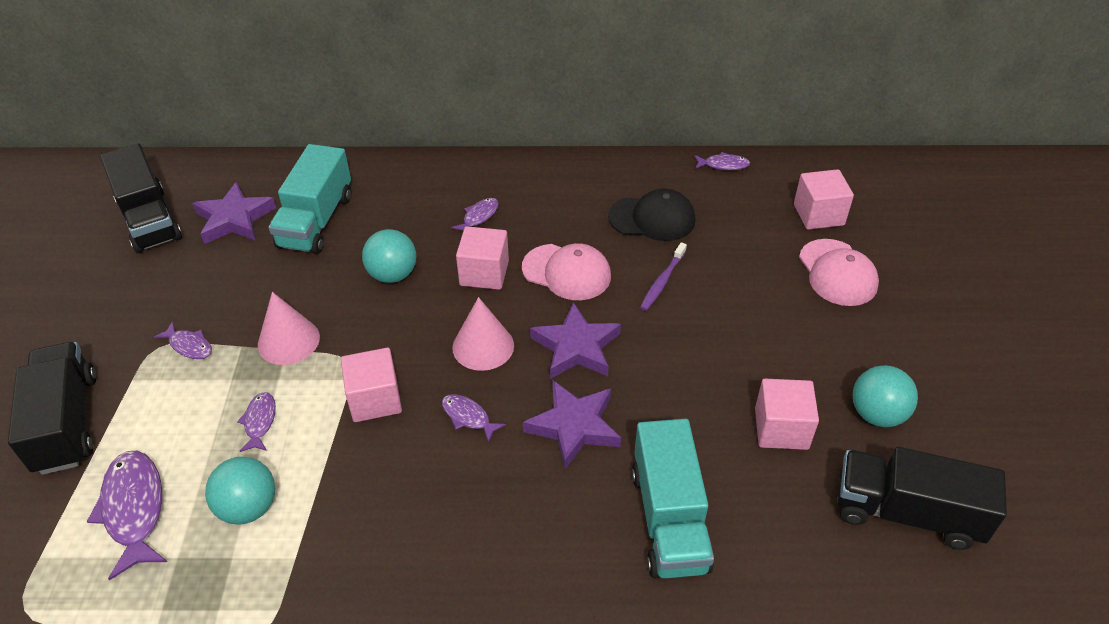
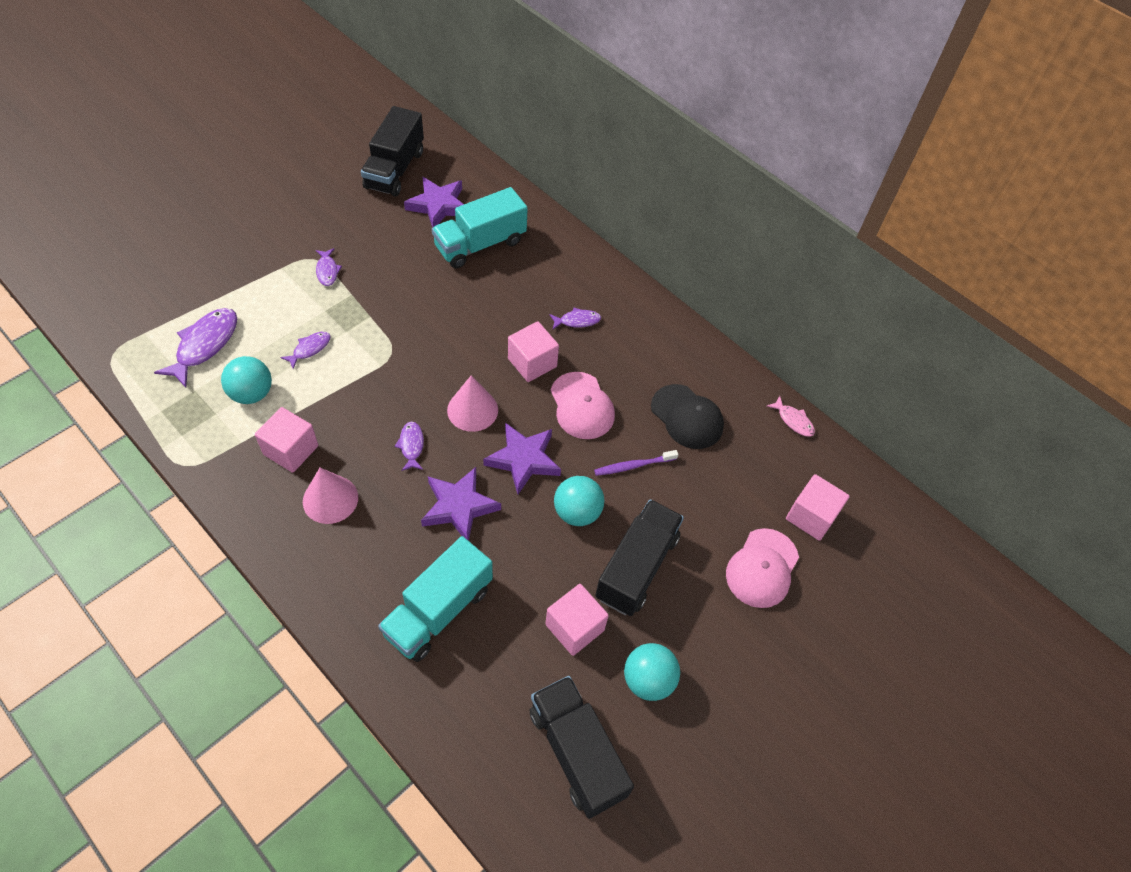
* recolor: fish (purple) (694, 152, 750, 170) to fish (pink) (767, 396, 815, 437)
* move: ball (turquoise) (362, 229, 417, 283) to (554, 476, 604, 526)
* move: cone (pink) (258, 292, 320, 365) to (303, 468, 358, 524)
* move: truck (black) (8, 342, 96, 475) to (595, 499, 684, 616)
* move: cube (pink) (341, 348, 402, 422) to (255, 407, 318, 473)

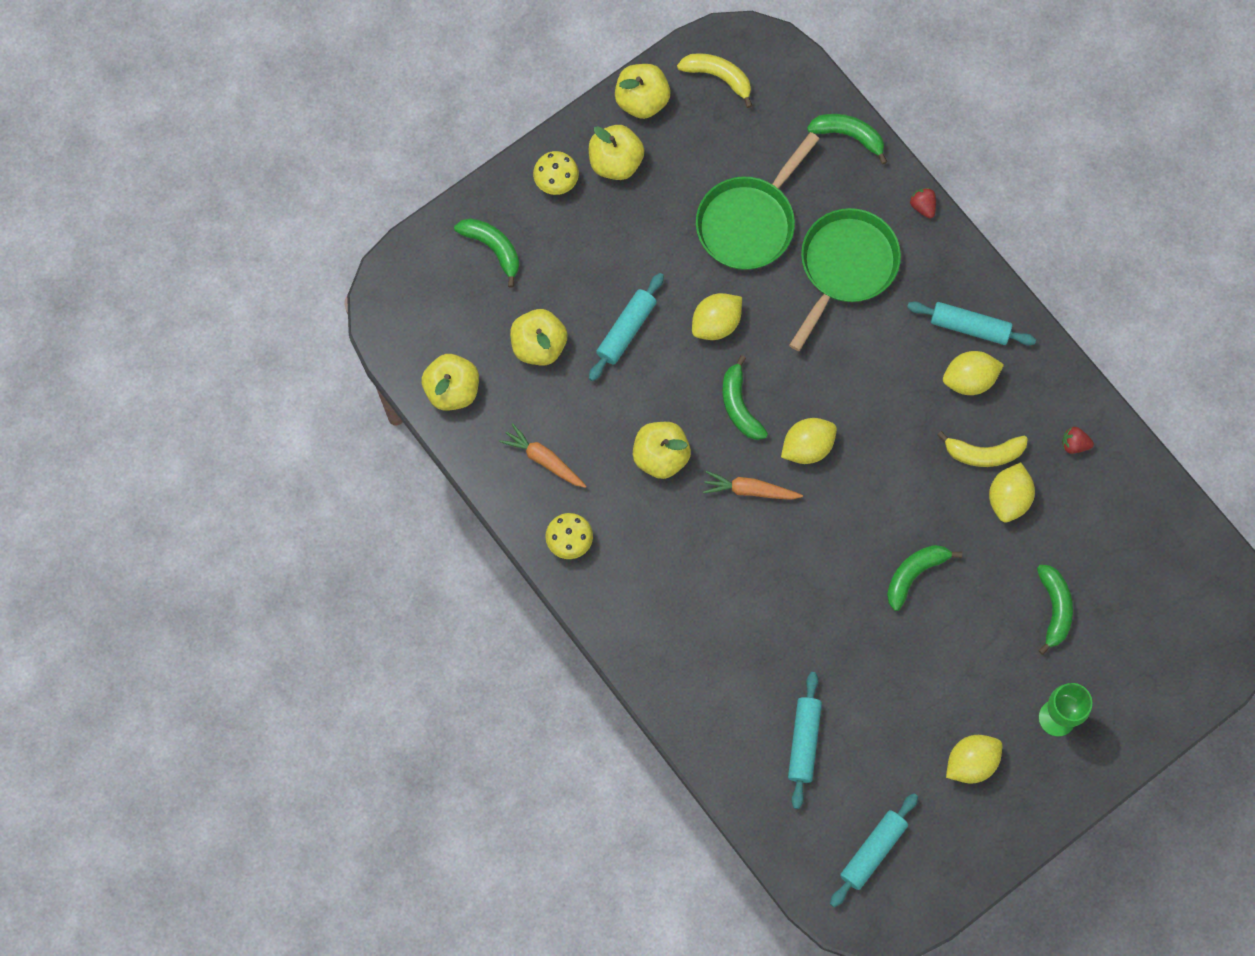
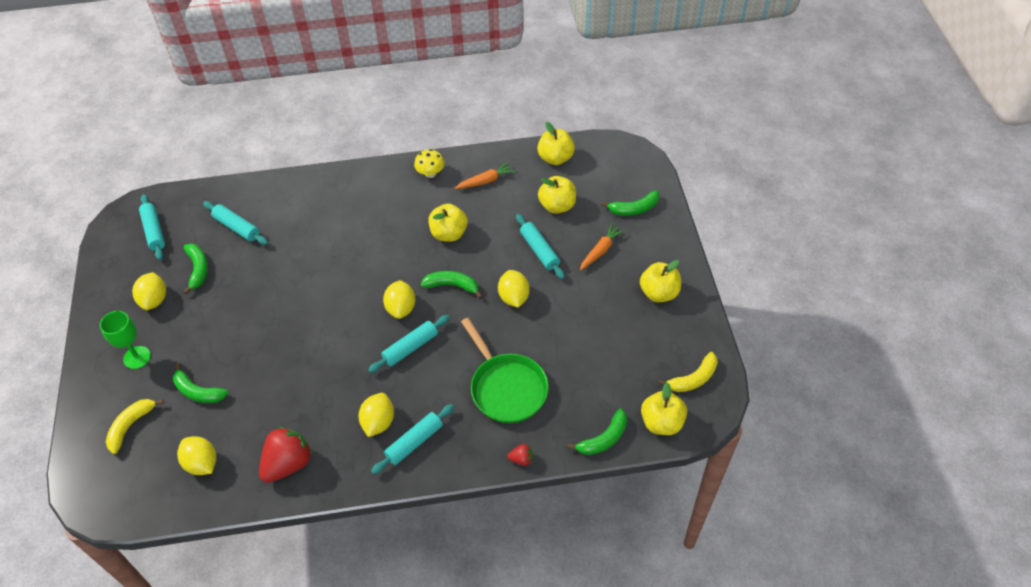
* move: apple (yellow) (615, 64, 670, 119) to (641, 383, 687, 435)
* delete: pan (green) (696, 132, 820, 270)
* delete: mushroom (yellow) (533, 151, 579, 195)
* resize: strawberry (red) (1062, 427, 1094, 454) = (259, 427, 313, 483) x2.21
* move: banana (yellow) (937, 431, 1028, 467) to (106, 399, 164, 454)
* move: lemon (yellow) (989, 462, 1035, 522) to (177, 436, 217, 475)
* move: carrot (orange) (703, 471, 803, 500) to (580, 223, 625, 270)
* move: banana (green) (887, 545, 962, 611) to (183, 243, 208, 295)
* insert: rolling pin (turquoise) (368, 315, 450, 373)

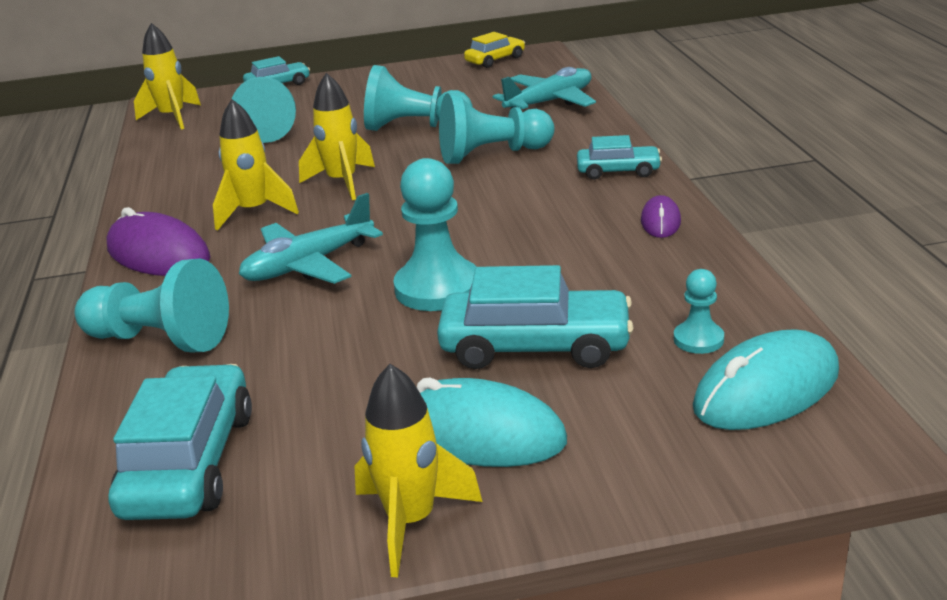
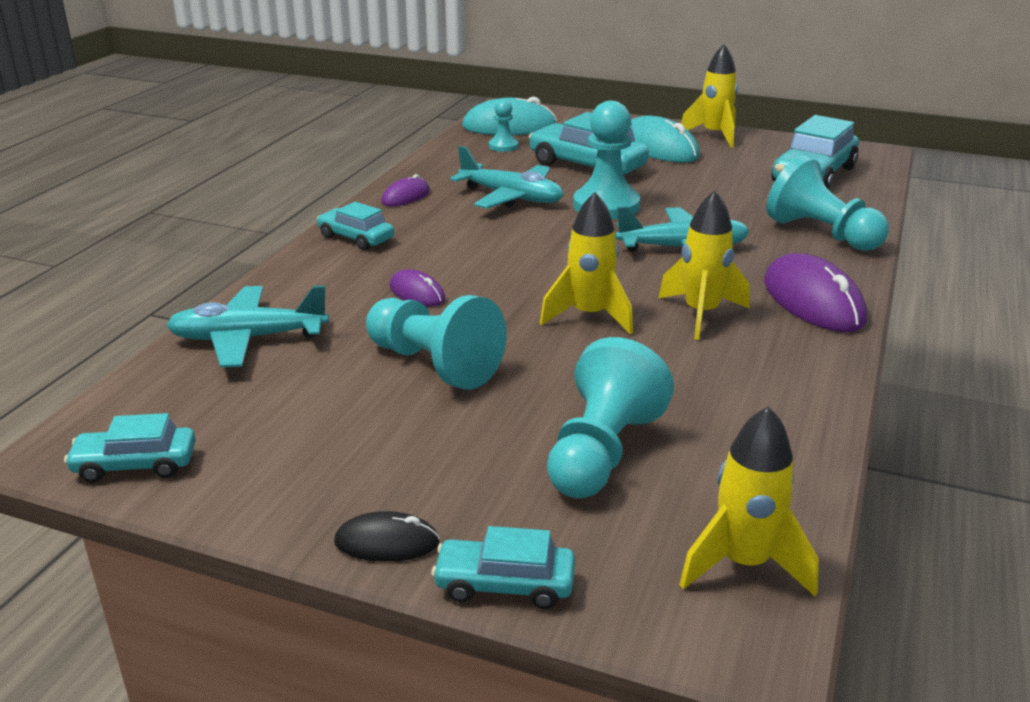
* recolor: car (yellow) (464, 32, 525, 68) to car (turquoise) (64, 413, 196, 482)
* replace: pawn (turquoise) (439, 93, 554, 164) to mouse (purple) (389, 269, 445, 306)
* insert: plane (turquoise) (450, 146, 563, 208)
* insert: mouse (black) (334, 511, 440, 562)

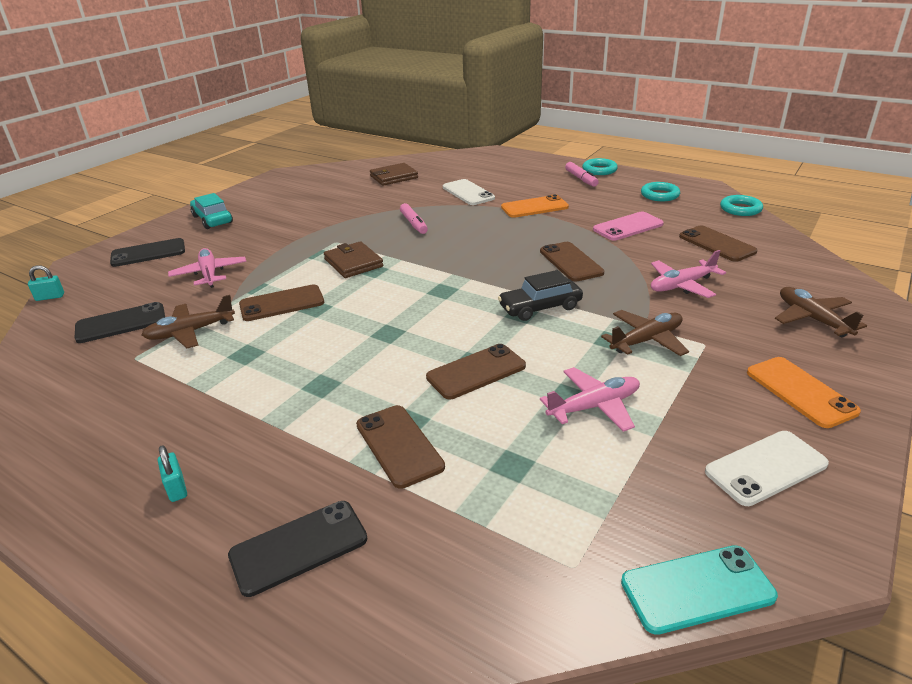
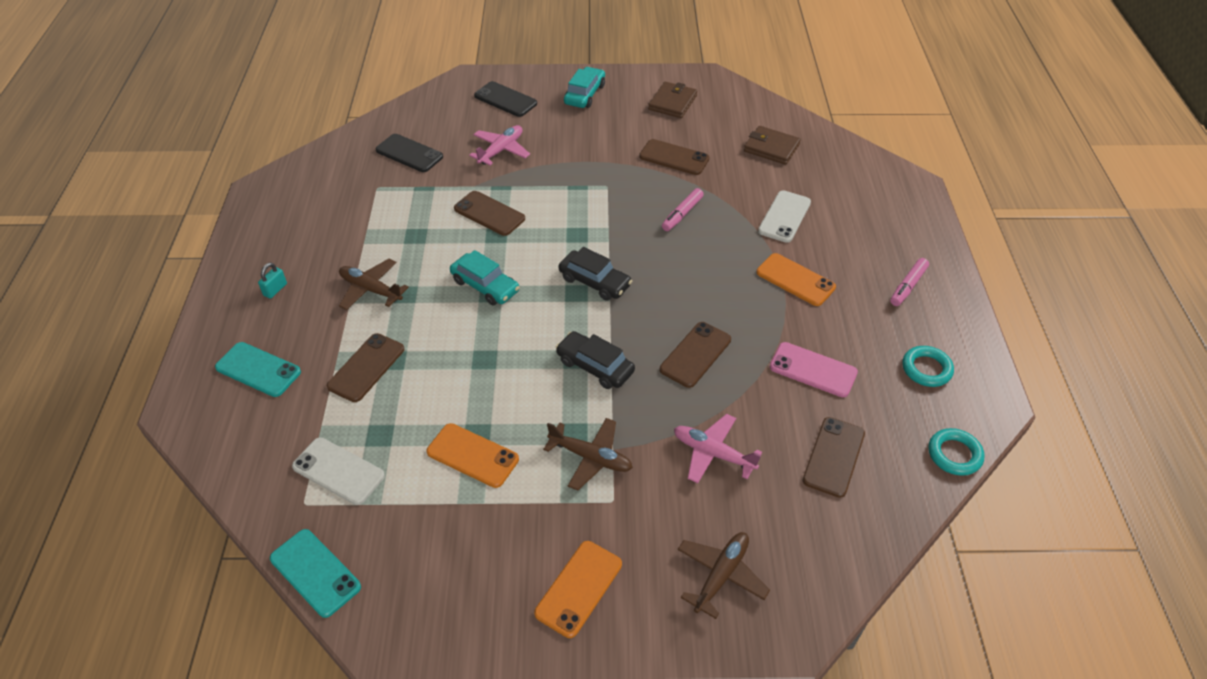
* delete: ring (turquoise) (582, 158, 618, 175)
* move: wallet (brown) (324, 241, 383, 278) to (648, 82, 697, 118)
* delete: padlock (turquoise) (28, 265, 64, 301)
* move: plane (brown) (142, 295, 235, 348) to (339, 259, 409, 310)
* move: phone (brown) (426, 344, 526, 399) to (639, 139, 709, 175)
* replace: plane (pink) (540, 367, 640, 432) to phone (orange) (427, 423, 519, 488)
* move: phone (white) (705, 431, 829, 506) to (292, 438, 385, 505)
* recolor: phone (black) (228, 501, 367, 597) to phone (turquoise) (215, 342, 301, 397)
* insert: car (black) (559, 247, 632, 301)
* insert: car (turquoise) (450, 250, 520, 305)

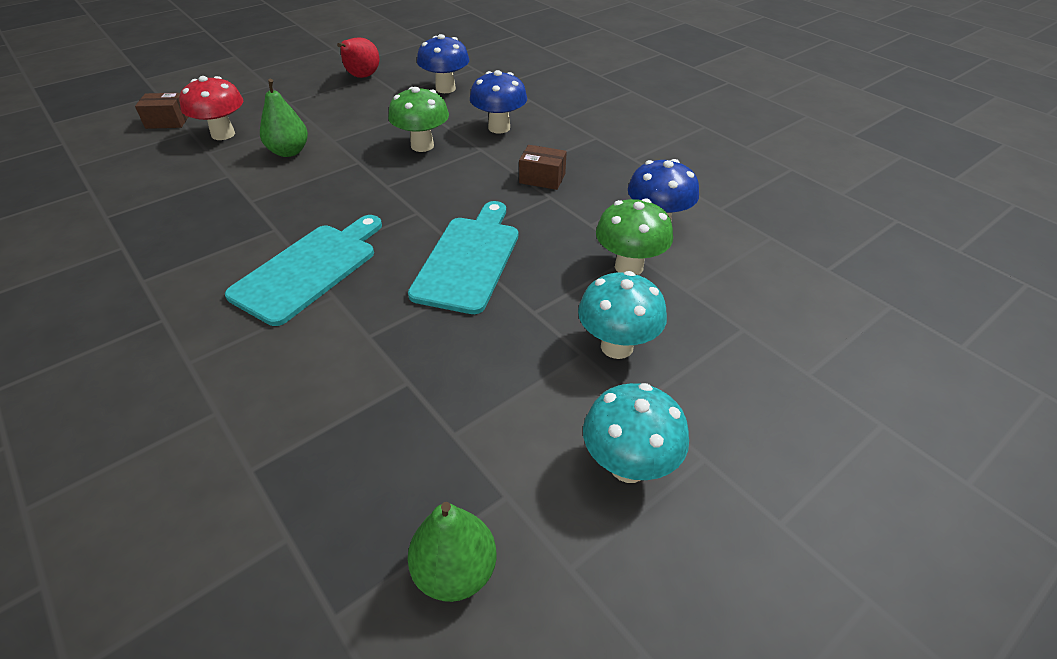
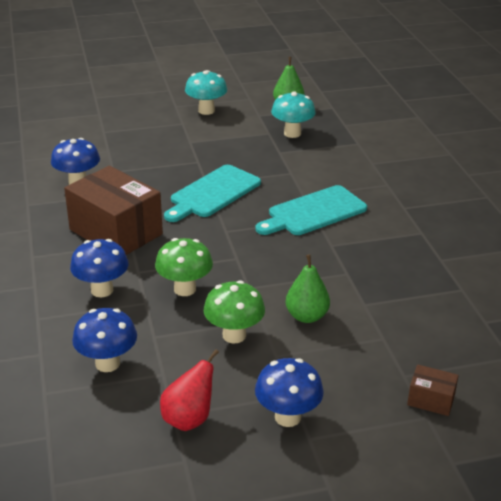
* delete: mushroom (red) (179, 76, 243, 140)
* resize: box (brown) (519, 145, 567, 190) = (64, 166, 163, 255) x2.28
* move: mushroom (green) (596, 198, 673, 275) to (204, 281, 265, 343)
* move: mushroom (turquoise) (578, 271, 667, 359) to (271, 91, 316, 138)
* insert: mushroom (blue) (255, 358, 324, 427)

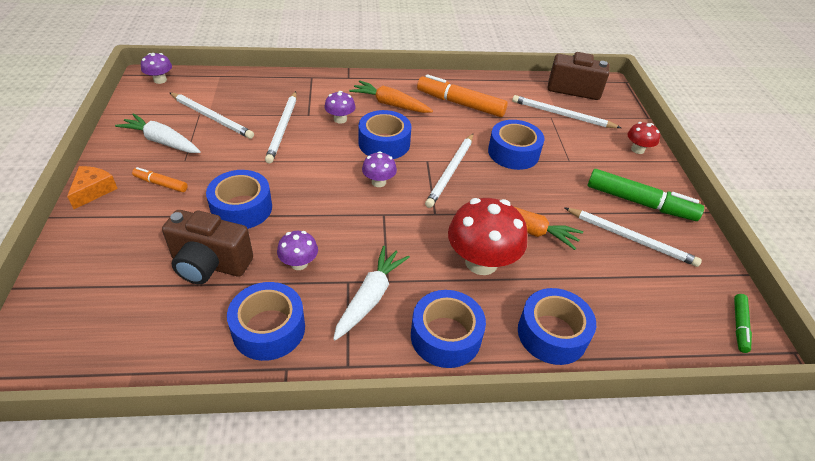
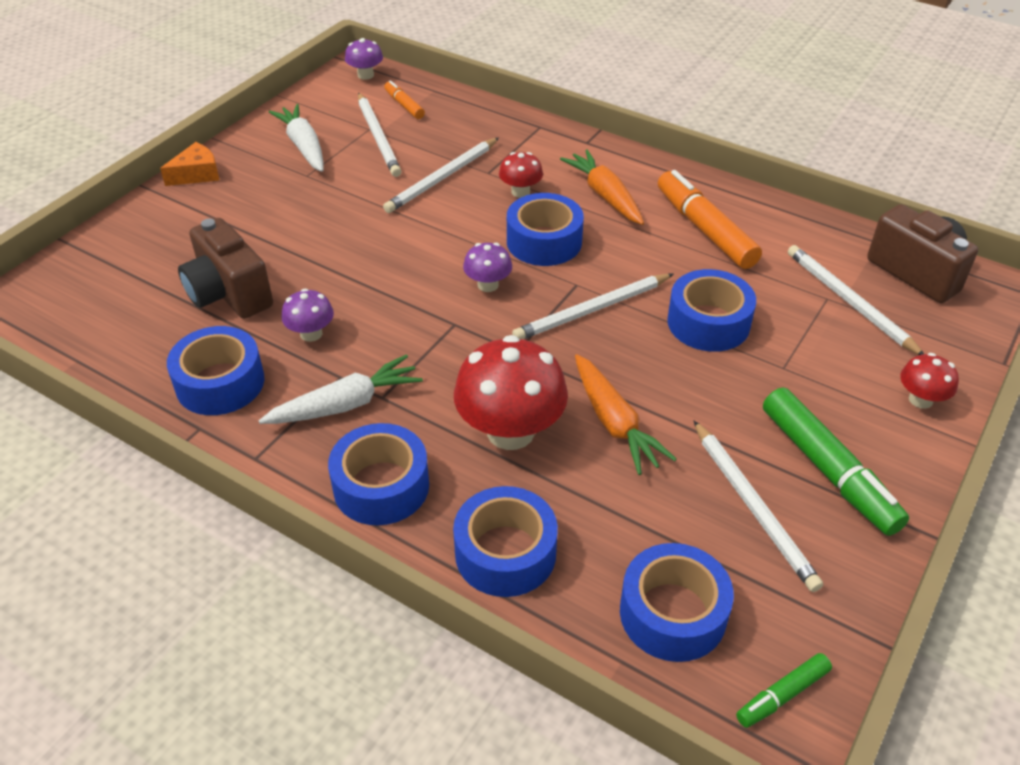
* recolor: mushroom (purple) (324, 91, 355, 124) to mushroom (red) (499, 152, 543, 198)
* move: marker (orange) (132, 167, 188, 192) to (384, 80, 425, 119)
* move: tape (blue) (206, 170, 272, 229) to (620, 543, 734, 662)

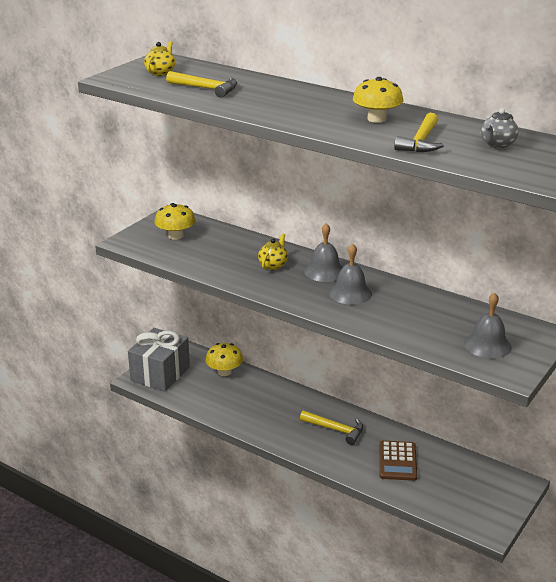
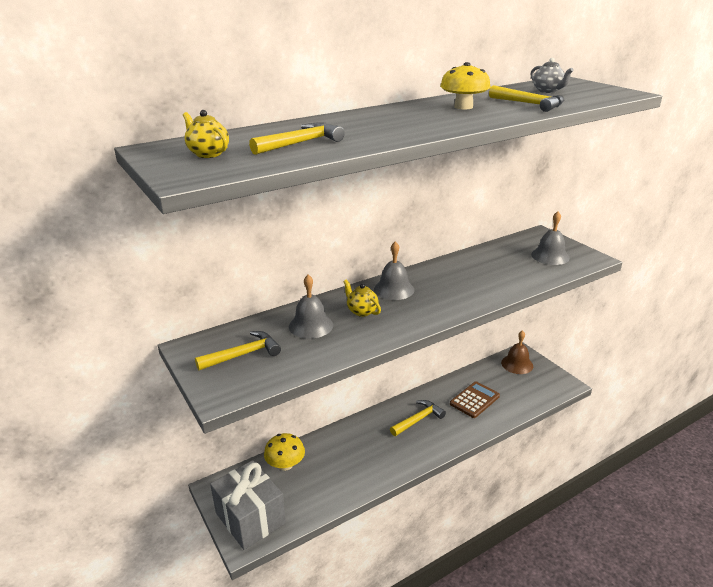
* replace: mushroom (yellow) (154, 203, 196, 240) to hammer (yellow) (195, 331, 281, 370)
* move: bell (grey) (329, 244, 372, 305) to (289, 275, 333, 339)
* rotate: calculator (brown) (379, 440, 417, 481) = (450, 381, 500, 418) 75 degrees counterclockwise
* insert: bell (brown) (501, 330, 533, 374)

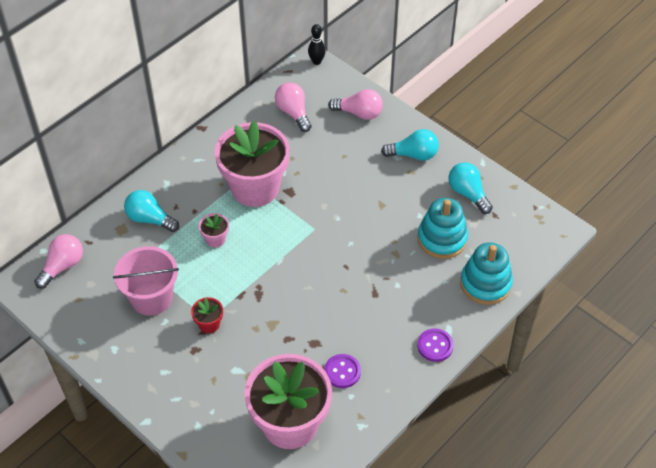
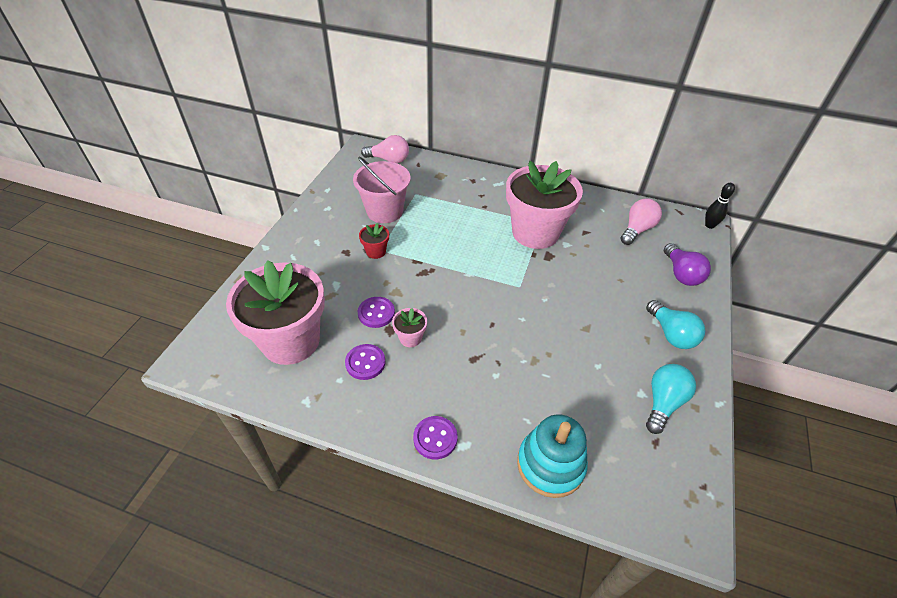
* recolor: light bulb (pink) (328, 89, 383, 120) to light bulb (purple) (664, 243, 711, 286)
* delete: light bulb (turquoise) (124, 190, 179, 232)
* delete: stacking toy (turquoise) (417, 198, 468, 259)
* move: flower pot (pink) (199, 213, 229, 247) to (392, 308, 427, 347)
* insert: button (purple) (358, 297, 395, 328)

